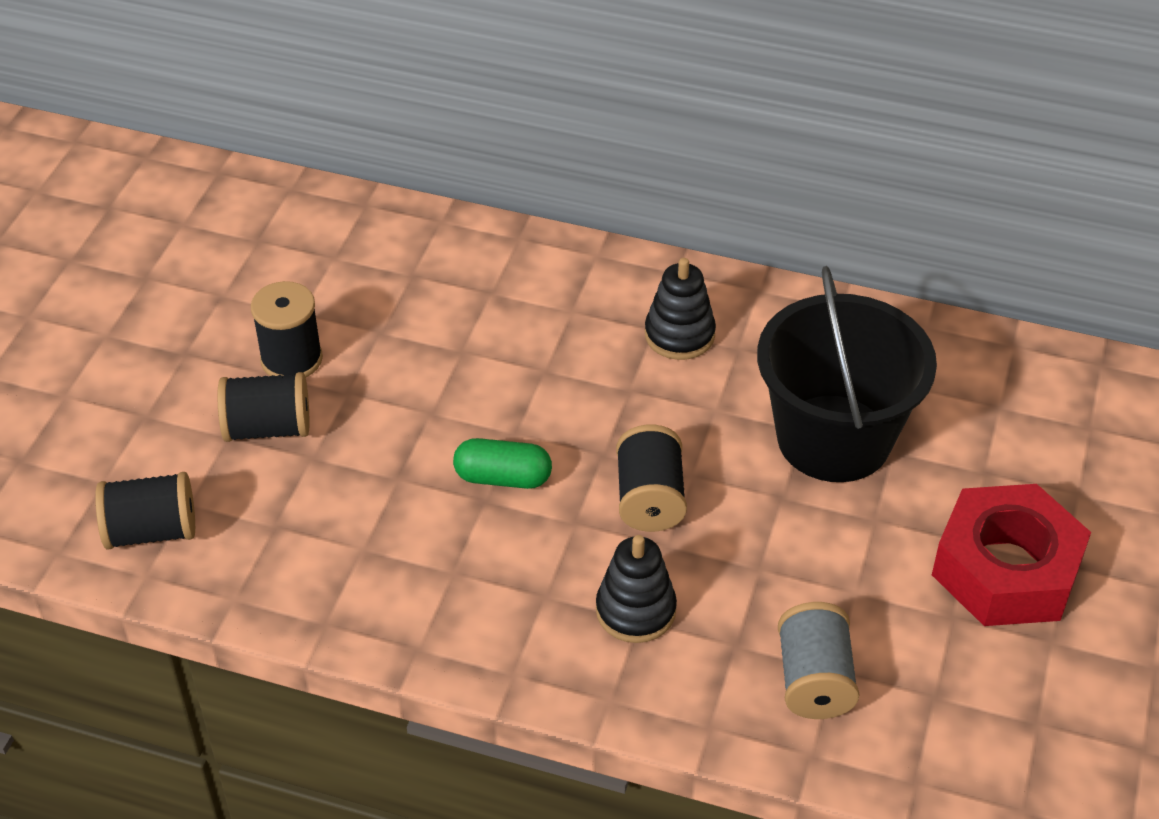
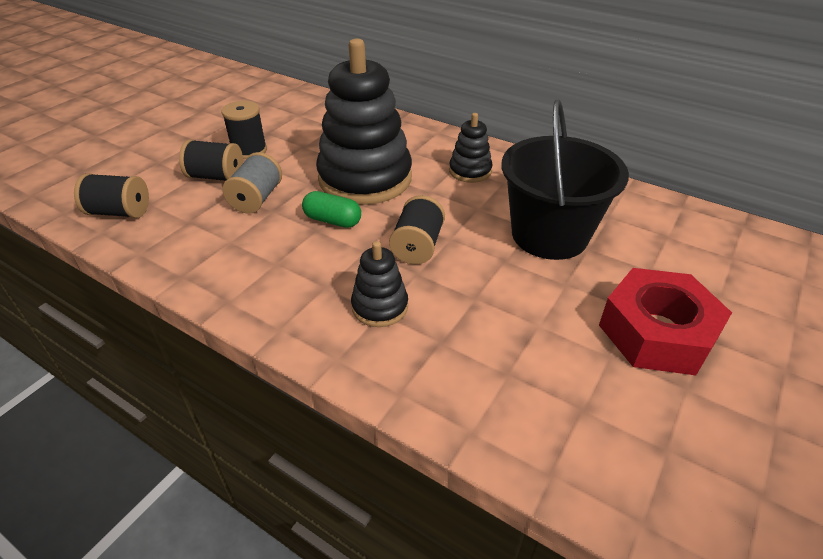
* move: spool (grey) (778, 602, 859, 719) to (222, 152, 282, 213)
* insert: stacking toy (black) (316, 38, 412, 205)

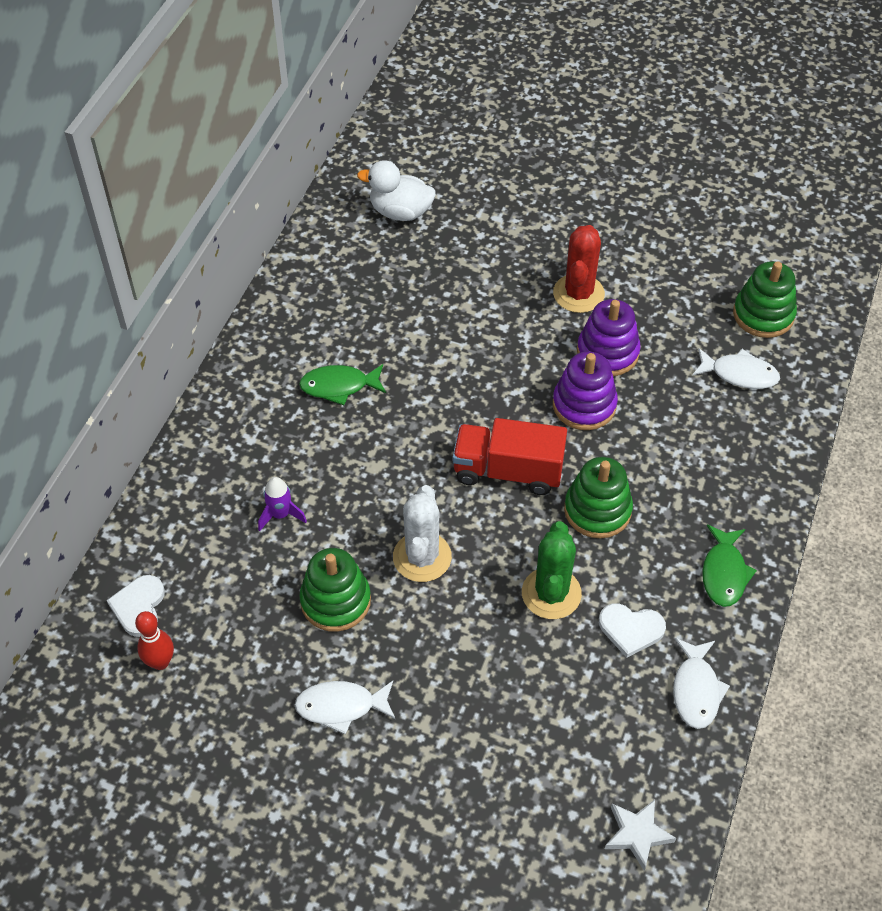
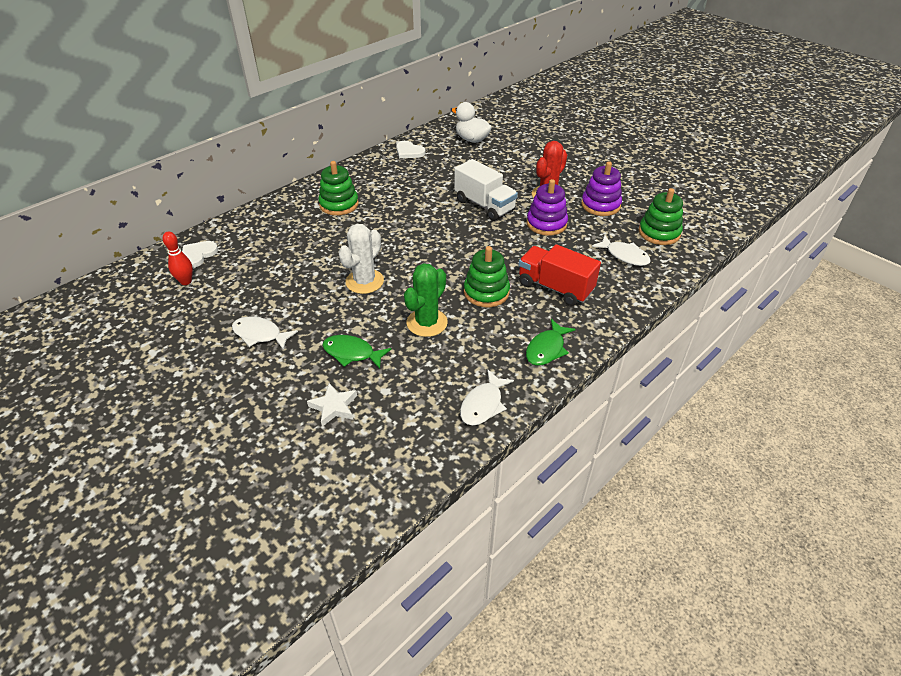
* move: stacking toy (purple) (553, 352, 618, 430) to (581, 161, 622, 216)
* move: fish (green) (299, 364, 386, 405) to (322, 335, 391, 369)
* move: truck (red) (453, 418, 567, 495) to (519, 244, 601, 306)
* delete: rocket (purple) (258, 477, 307, 531)
* move: stacking toy (green) (299, 548, 371, 632) to (318, 161, 359, 216)
* move: heart (white) (599, 603, 666, 658) to (396, 141, 426, 158)
* move: star (white) (605, 800, 676, 871) to (307, 383, 357, 427)
* insert: truck (white) (454, 159, 518, 221)

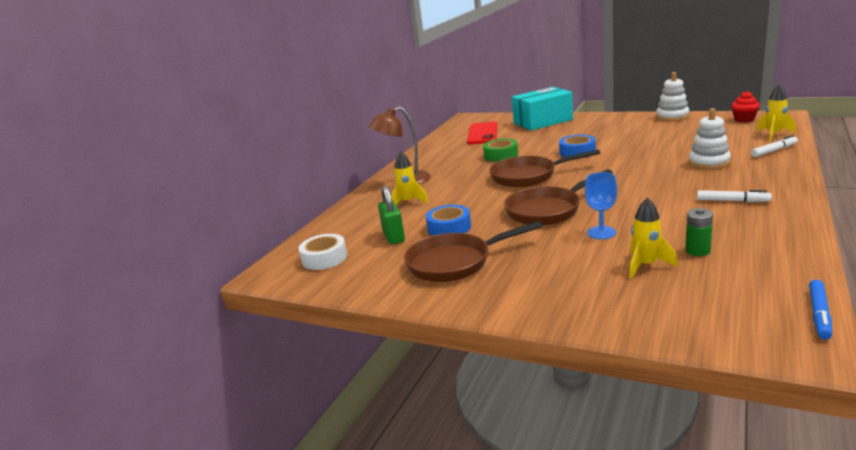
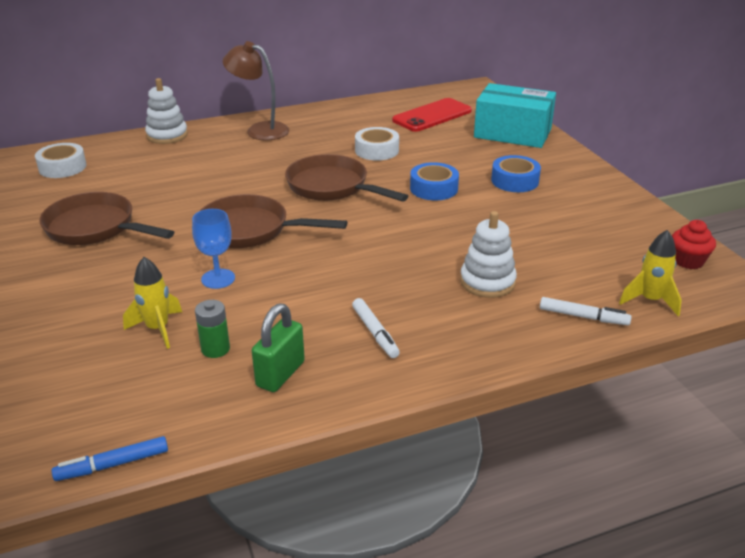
* move: stacking toy (white) (656, 72, 689, 121) to (145, 78, 188, 144)
* recolor: tape (green) (483, 139, 518, 162) to tape (white) (355, 127, 399, 161)
* delete: rocket (yellow) (391, 151, 428, 205)
* move: padlock (green) (378, 185, 405, 244) to (252, 304, 305, 392)
* move: tape (blue) (426, 205, 471, 236) to (491, 155, 541, 192)

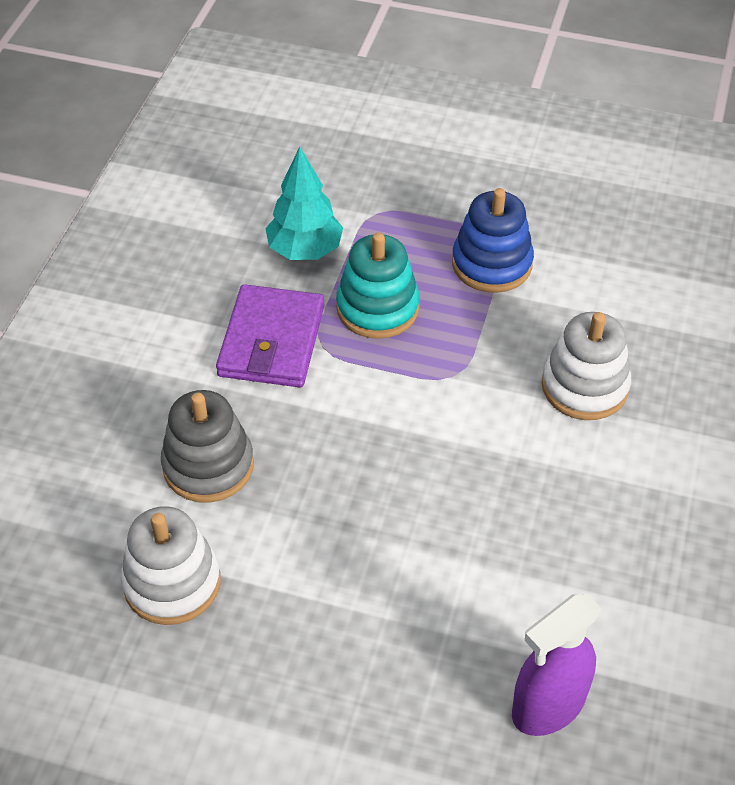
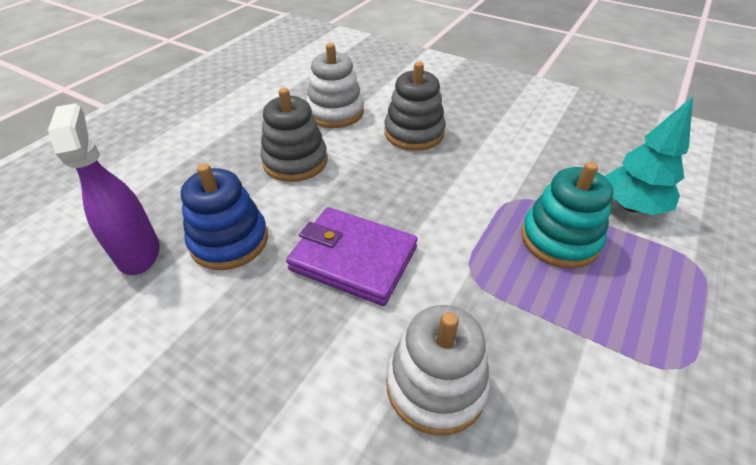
* move: stacking toy (blue) (452, 188, 534, 293) to (181, 163, 268, 270)
* move: wallet (purple) (216, 284, 324, 388) to (286, 207, 418, 306)
* insert: stacking toy (grey) (260, 88, 327, 182)

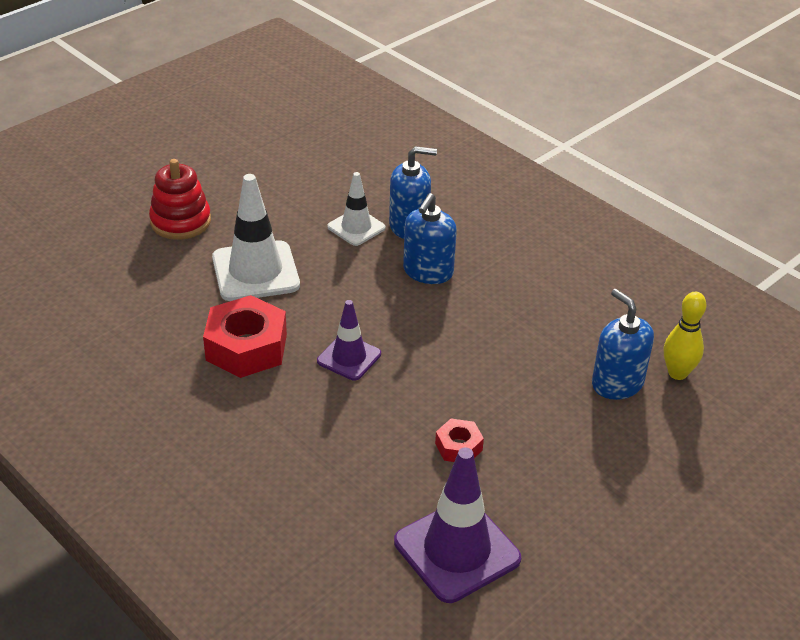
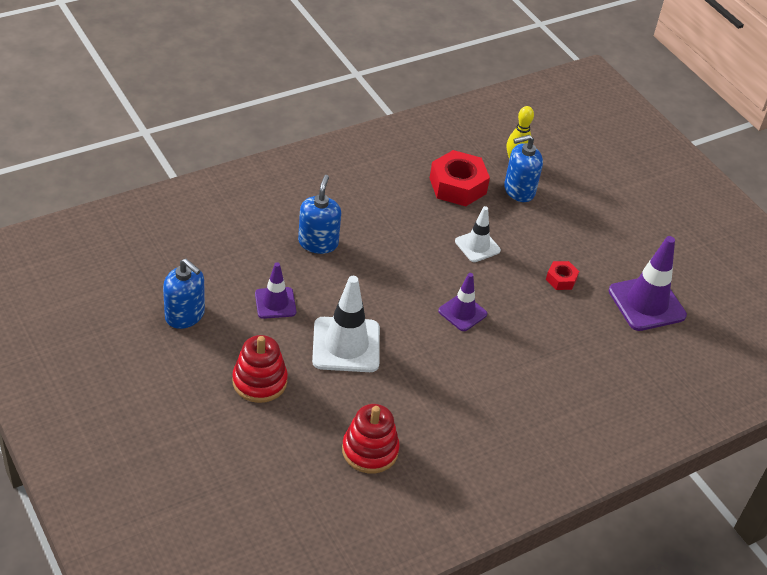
* move: traffic cone (white) (327, 172, 386, 246) to (455, 206, 501, 262)
* move: soap dispenser (blue) (403, 193, 457, 284) to (163, 259, 205, 329)
* move: nut (red) (203, 295, 287, 378) to (430, 150, 490, 206)
* insert: traffic cone (purple) (255, 262, 296, 319)
* insert: stacking toy (red) (342, 404, 400, 474)

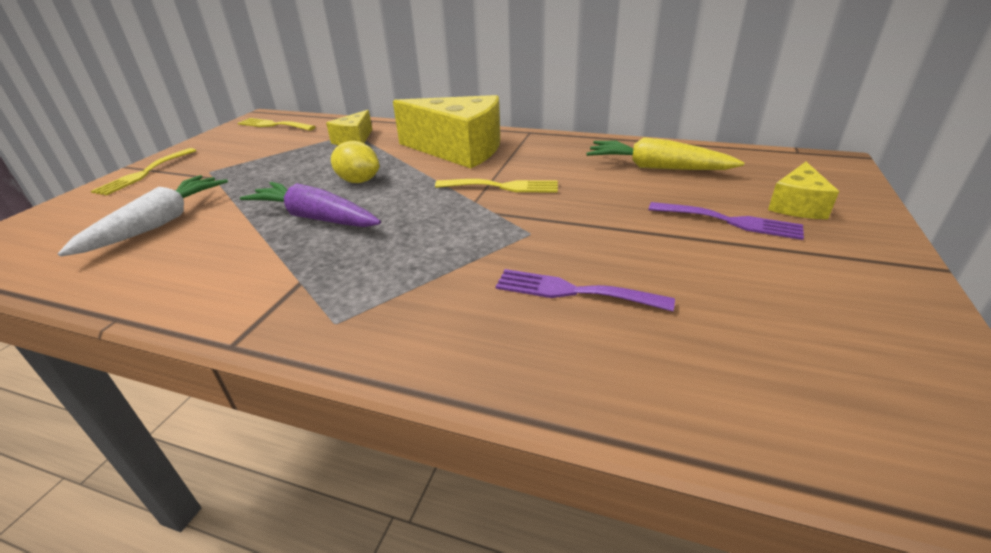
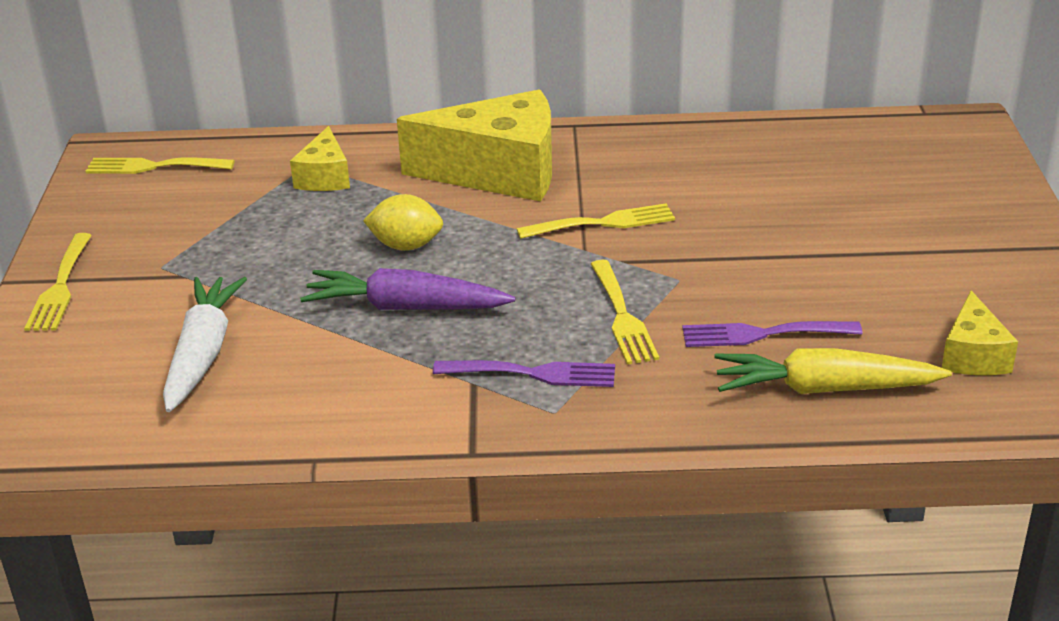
* move: carrot (yellow) (586, 137, 745, 170) to (714, 348, 952, 394)
* move: cheese (yellow) (768, 162, 839, 219) to (942, 291, 1018, 376)
* move: fork (purple) (649, 202, 804, 240) to (433, 360, 615, 387)
* insert: fork (yellow) (591, 260, 659, 364)

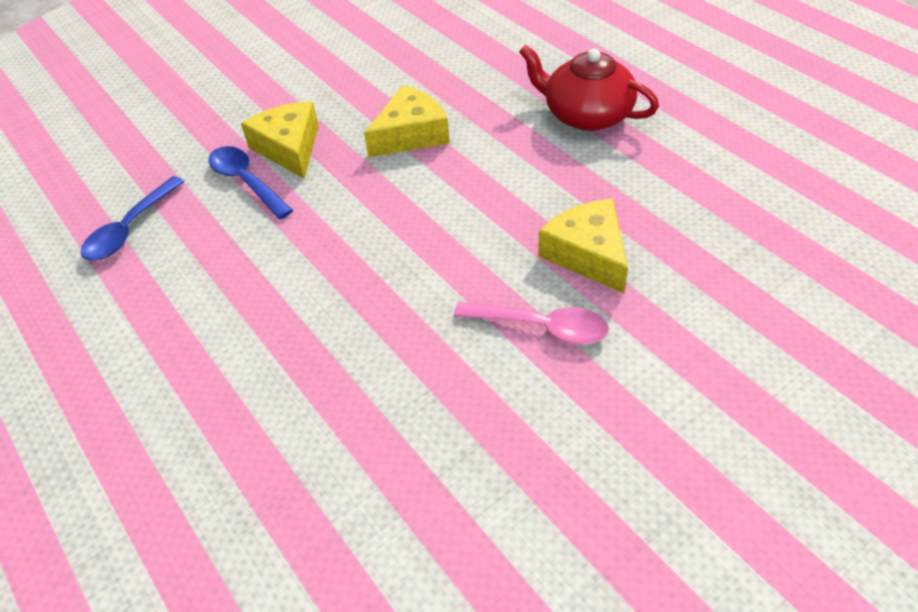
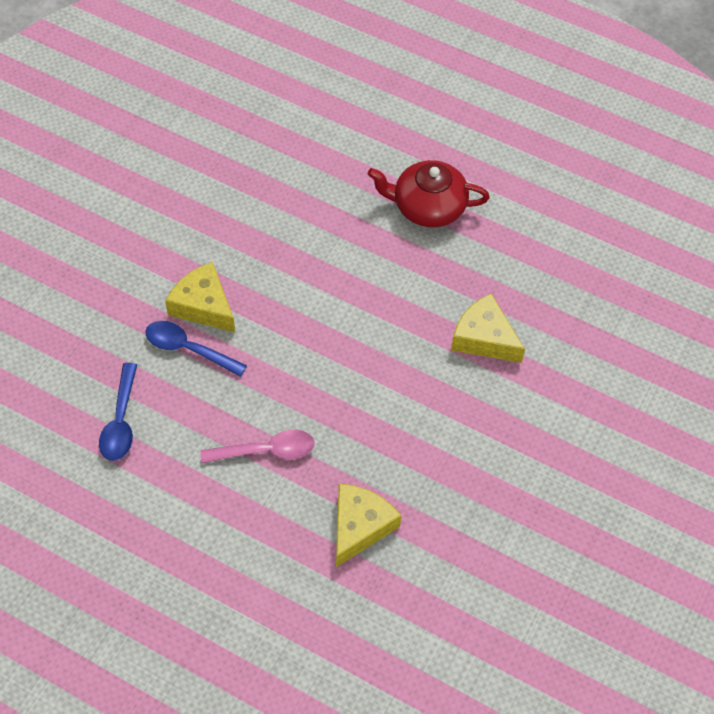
* move: cheese (yellow) (364, 85, 450, 157) to (336, 484, 401, 567)
* move: spoon (pink) (454, 302, 609, 344) to (200, 430, 315, 463)

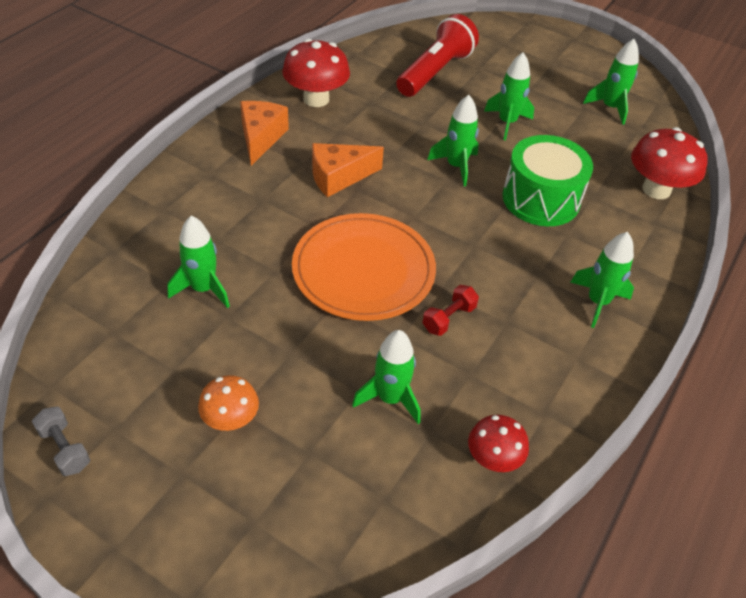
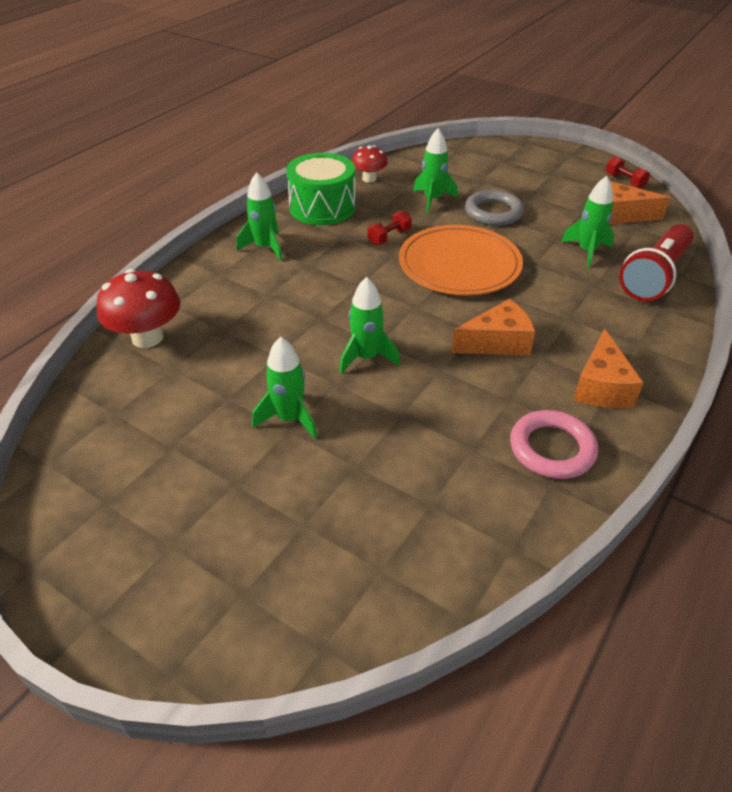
* move: flashlight (red) (396, 14, 479, 97) to (619, 224, 694, 301)
* replace: mushroom (red) (282, 39, 350, 107) to ring (pink) (510, 410, 598, 479)
* delete: rocket (green) (583, 39, 639, 125)
* move: drum (green) (503, 135, 593, 226) to (286, 153, 356, 225)
* delete: mushroom (orange) (198, 375, 259, 431)
* recolor: dumbbell (grey) (32, 406, 90, 476) to dumbbell (red) (605, 156, 650, 189)
* insert: cheese (orange) (609, 181, 670, 224)
* insert: ring (grey) (465, 190, 524, 226)

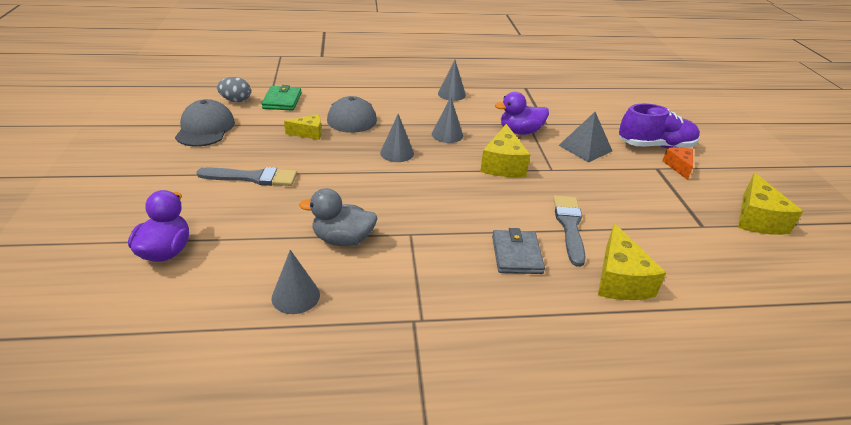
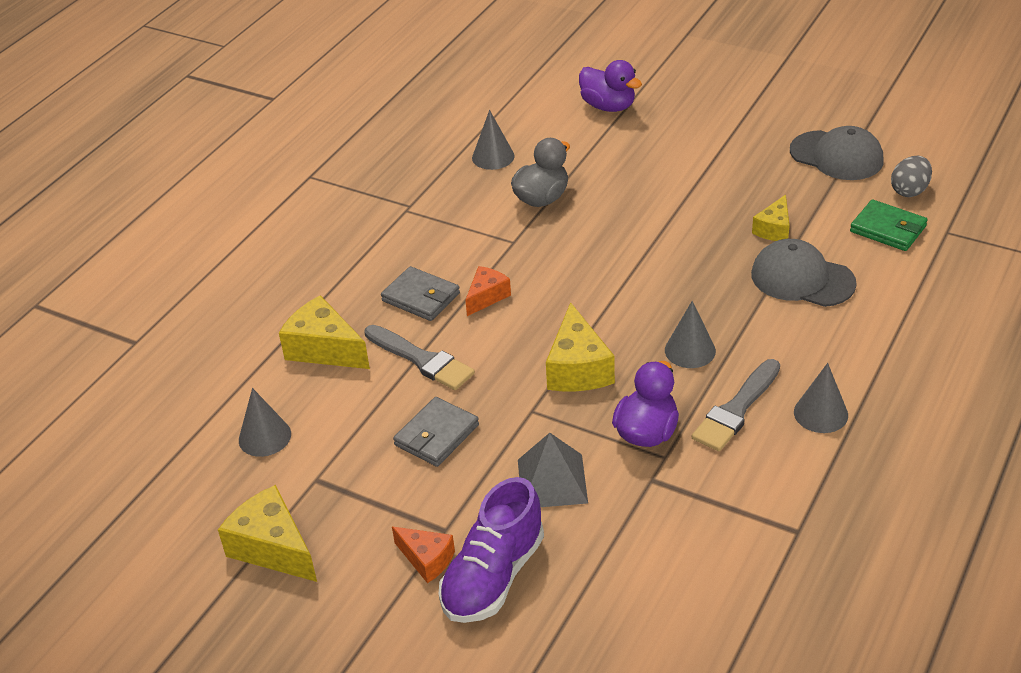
* move: cone (grey) (380, 114, 414, 162) to (239, 388, 291, 457)
* rotate: cheese (yellow) (480, 124, 530, 177) = (546, 302, 615, 392) 135 degrees counterclockwise
* move: brush (grey) (196, 167, 297, 186) to (692, 359, 780, 451)
* insert: cheese (orange) (465, 266, 511, 316)
* insert: wallet (grey) (393, 397, 479, 467)

